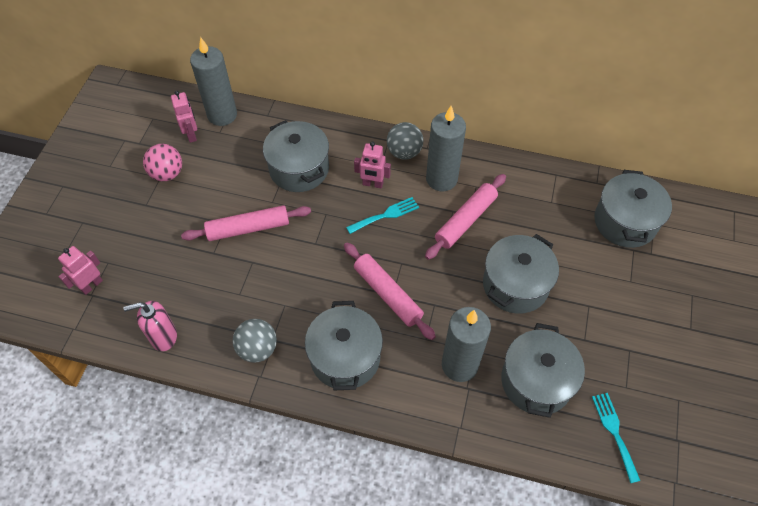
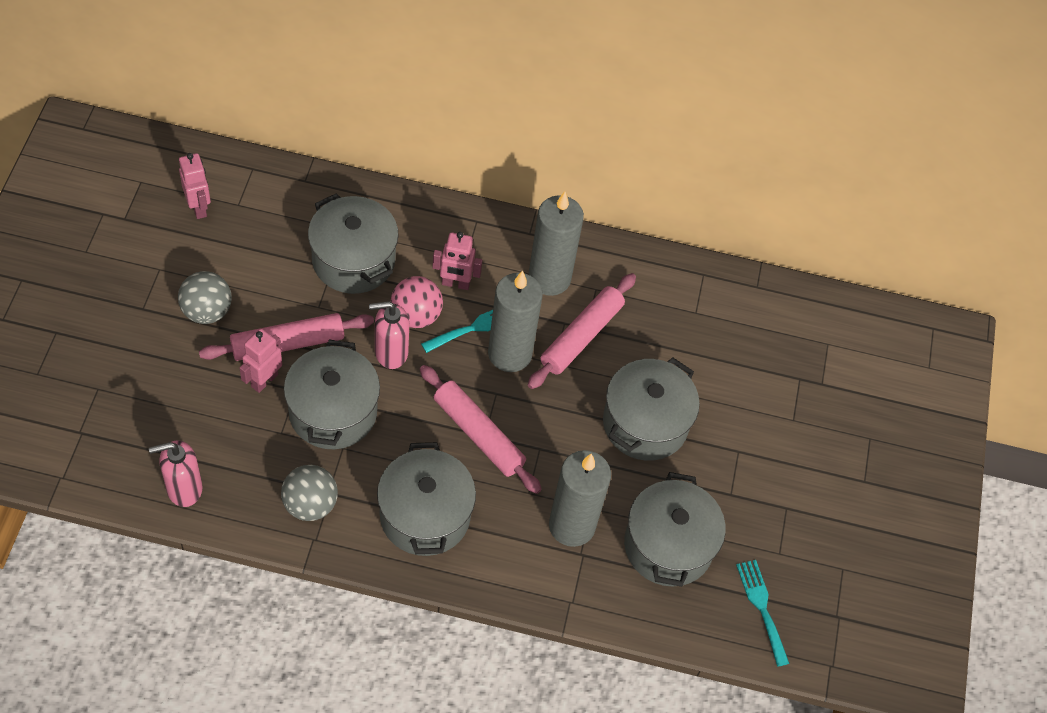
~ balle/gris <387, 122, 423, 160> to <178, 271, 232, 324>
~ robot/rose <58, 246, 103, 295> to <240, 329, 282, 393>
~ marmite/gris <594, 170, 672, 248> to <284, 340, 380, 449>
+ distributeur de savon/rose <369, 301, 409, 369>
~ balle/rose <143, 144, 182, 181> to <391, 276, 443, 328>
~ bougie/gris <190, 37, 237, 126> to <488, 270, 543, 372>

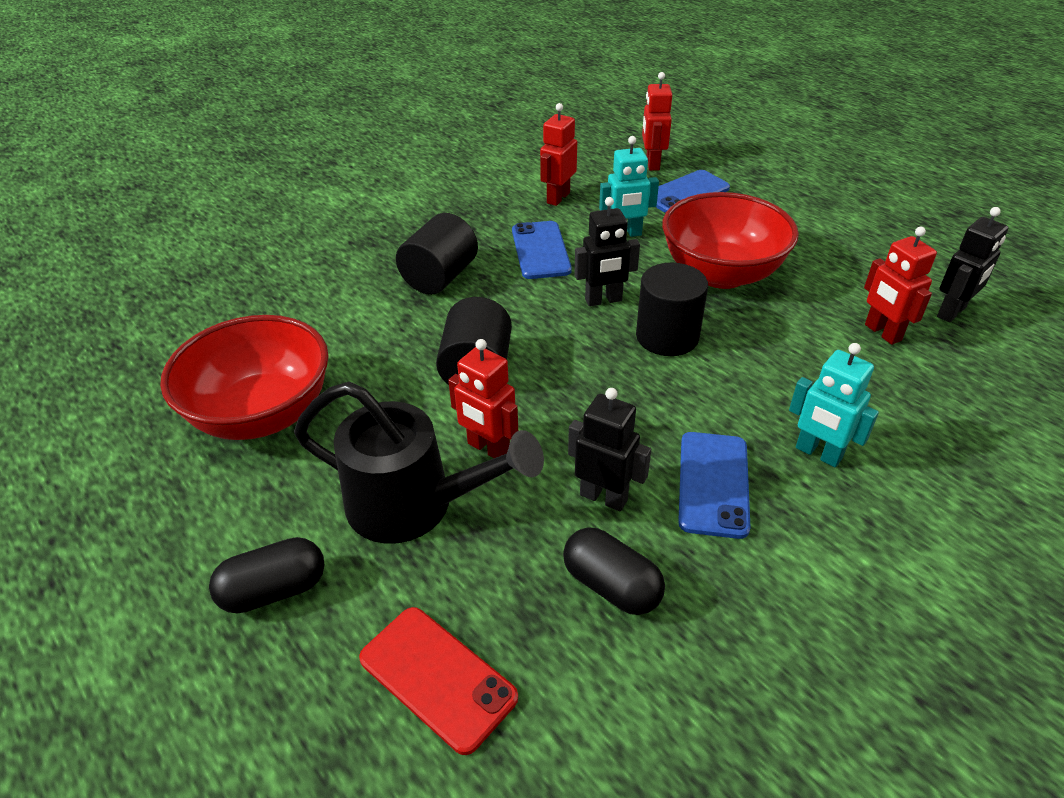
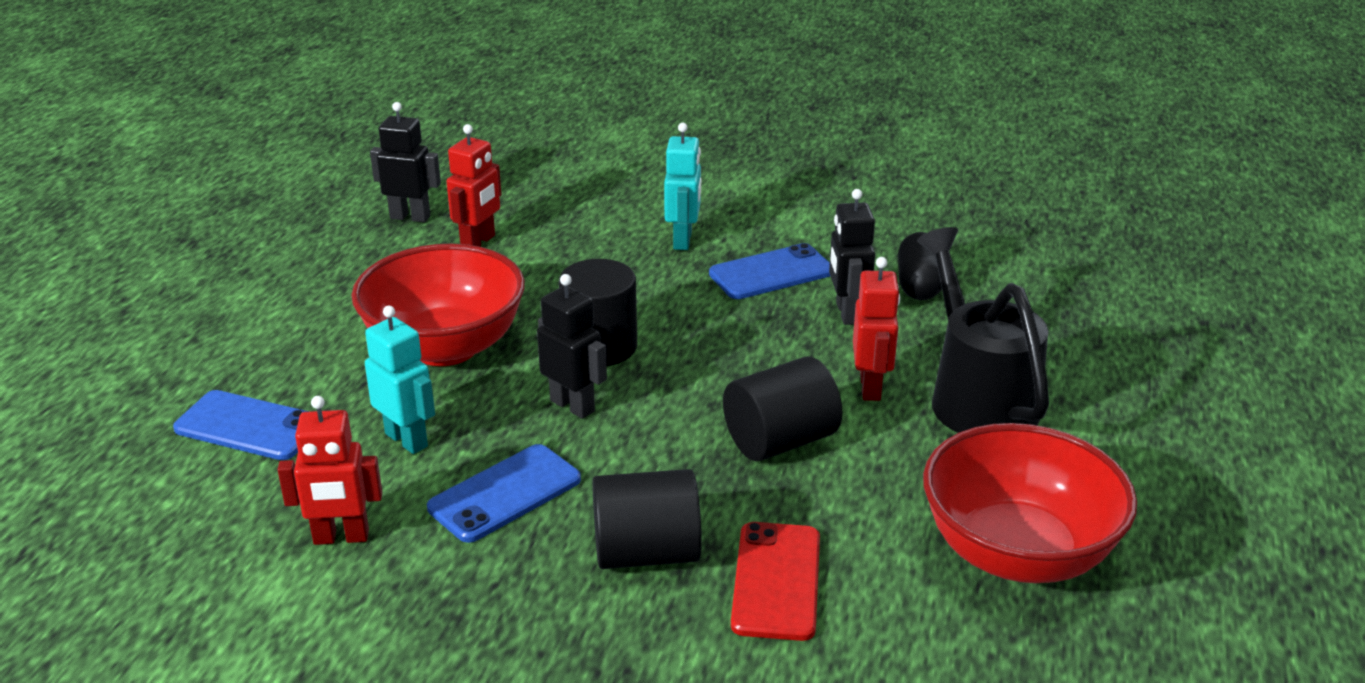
~ téléphone/rouge <359, 607, 518, 755> to <731, 522, 820, 641>
- gélule/noir <209, 537, 325, 613>
- robot/rouge <642, 72, 672, 171>

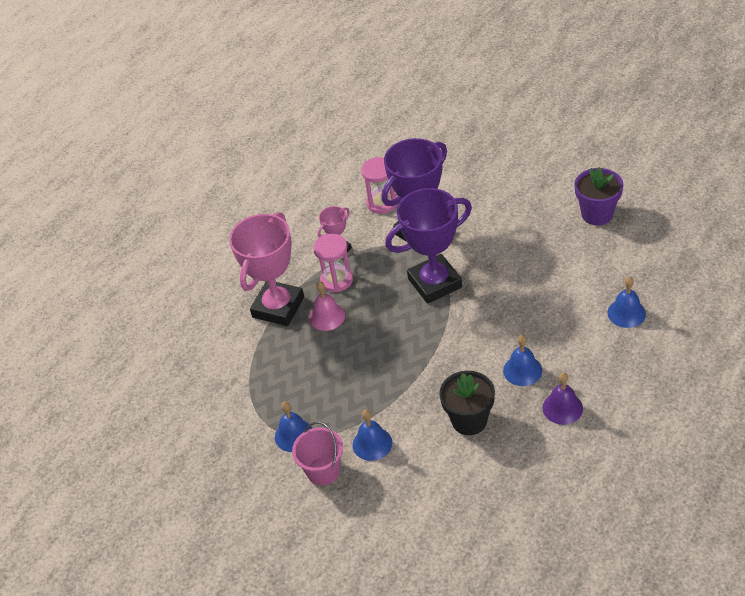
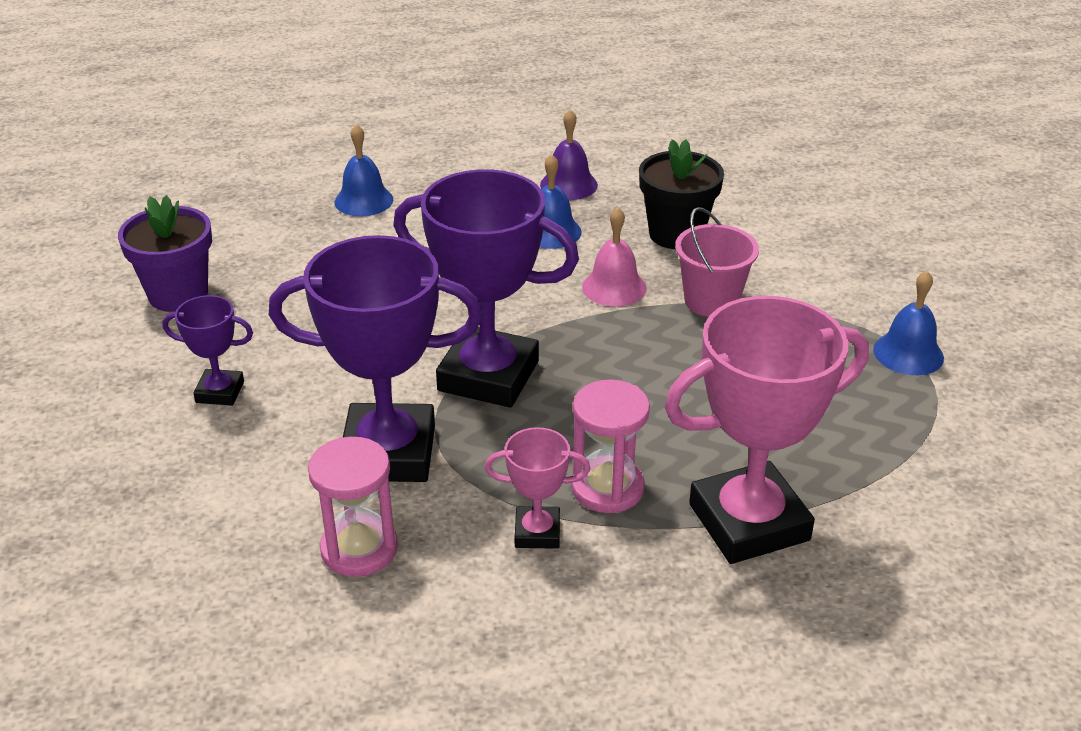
+ trophée/violet <162, 295, 253, 405>
~ cloche/rose <309, 281, 345, 331> to <582, 207, 647, 307>
~ seau/rose <292, 422, 343, 485> to <675, 207, 759, 317>
- cloche/bleu <353, 410, 392, 461>

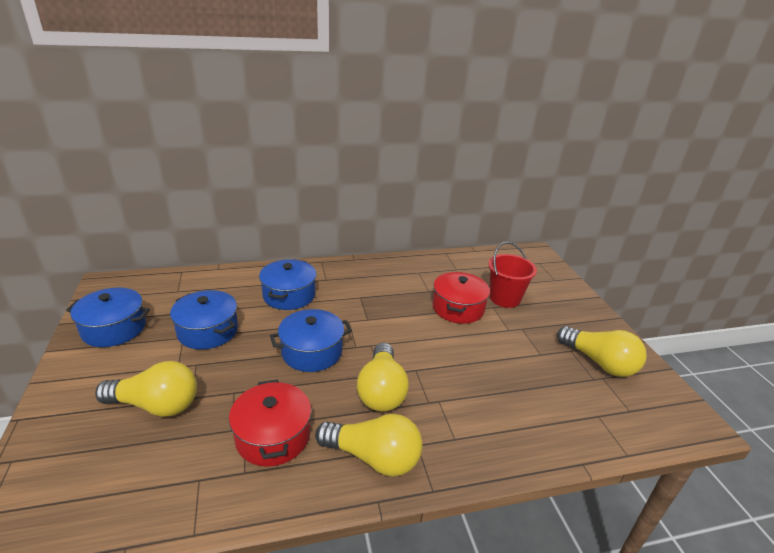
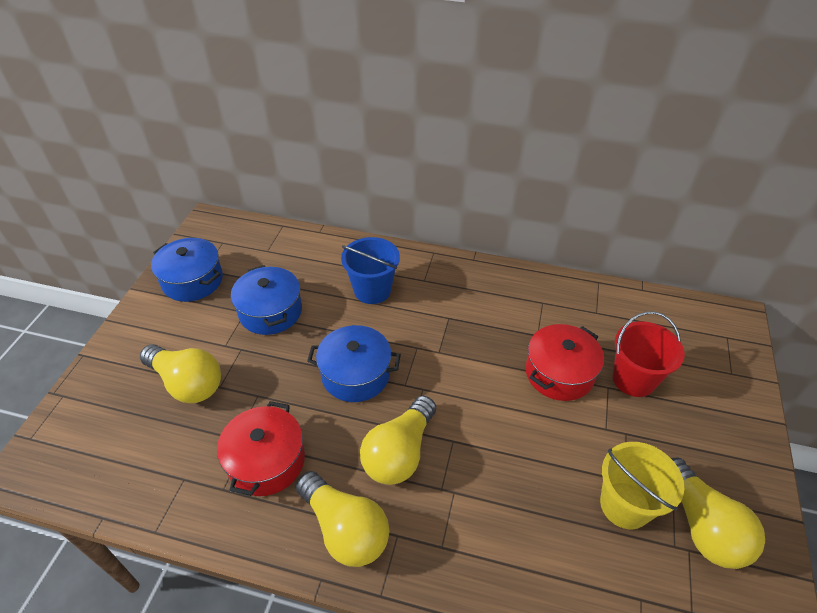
~ marmite/bleu <259, 259, 317, 310> to seau/bleu <341, 237, 400, 304>
+ seau/jaune <600, 442, 684, 529>

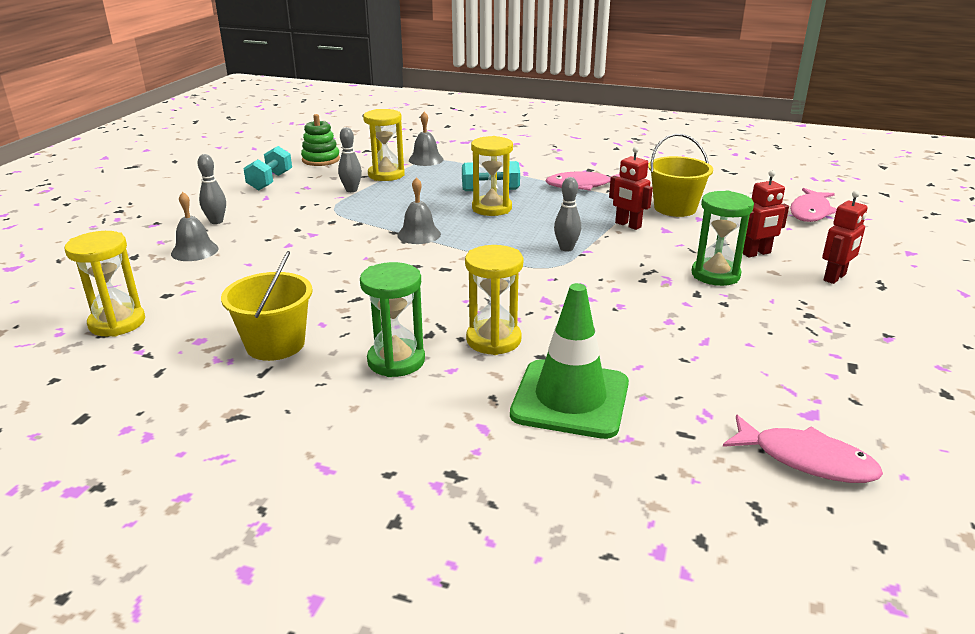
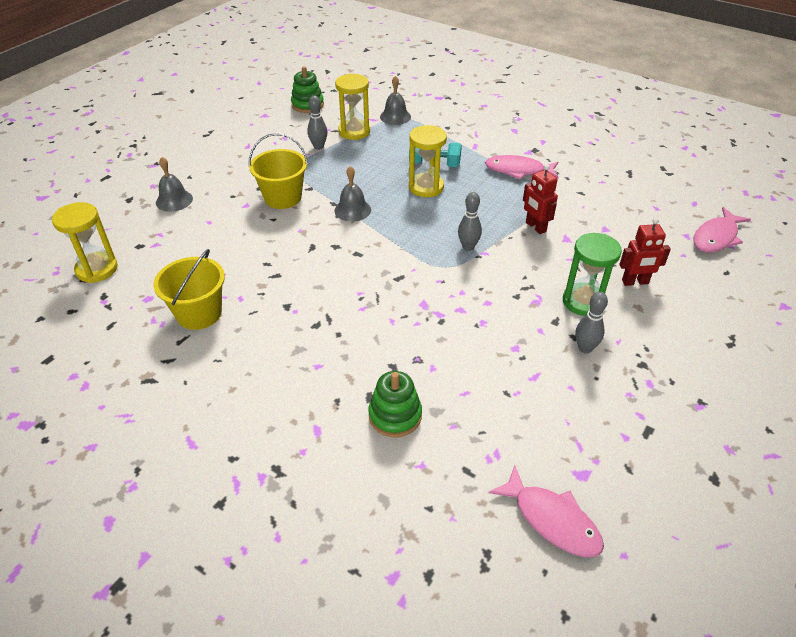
~ seau/jaune <648, 134, 713, 217> to <248, 133, 308, 209>
~ cône de chantier/vert <510, 283, 629, 439> to jouet à empiler/vert <369, 371, 422, 437>
~ quille/gris <198, 154, 226, 224> to <576, 292, 608, 354>
- haltère/turquoise <243, 146, 292, 191>
- sablier/vert <360, 262, 425, 377>
- sablier/jaune <465, 245, 523, 355>
- robot/rouge <822, 190, 868, 284>

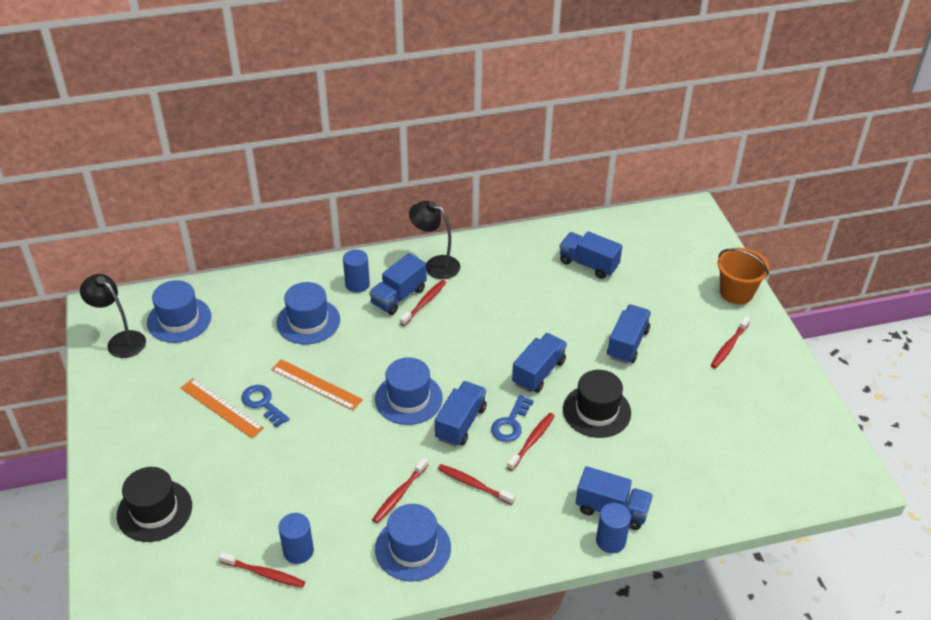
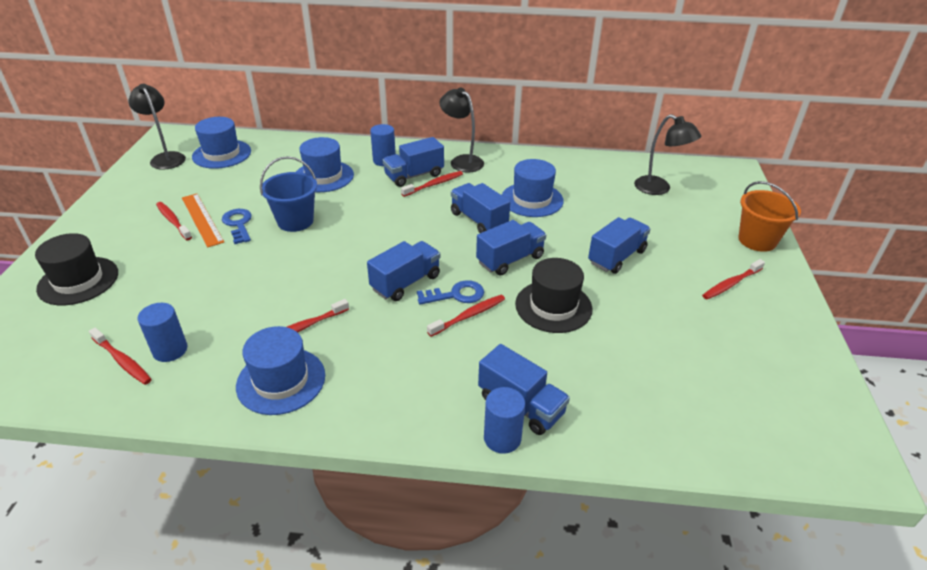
~ brosse à dents/rouge <438, 464, 515, 505> to <156, 202, 192, 240>
~ règle/orange <271, 359, 363, 410> to seau/bleu <260, 156, 317, 232>
~ clé/bleu <491, 395, 534, 442> = <417, 280, 484, 305> 150 degrees counterclockwise
~ camion/bleu <559, 231, 622, 279> to <451, 183, 510, 233>
~ chapeau/bleu <375, 357, 443, 425> to <502, 159, 564, 217>
+ lampe/noir <634, 114, 701, 195>

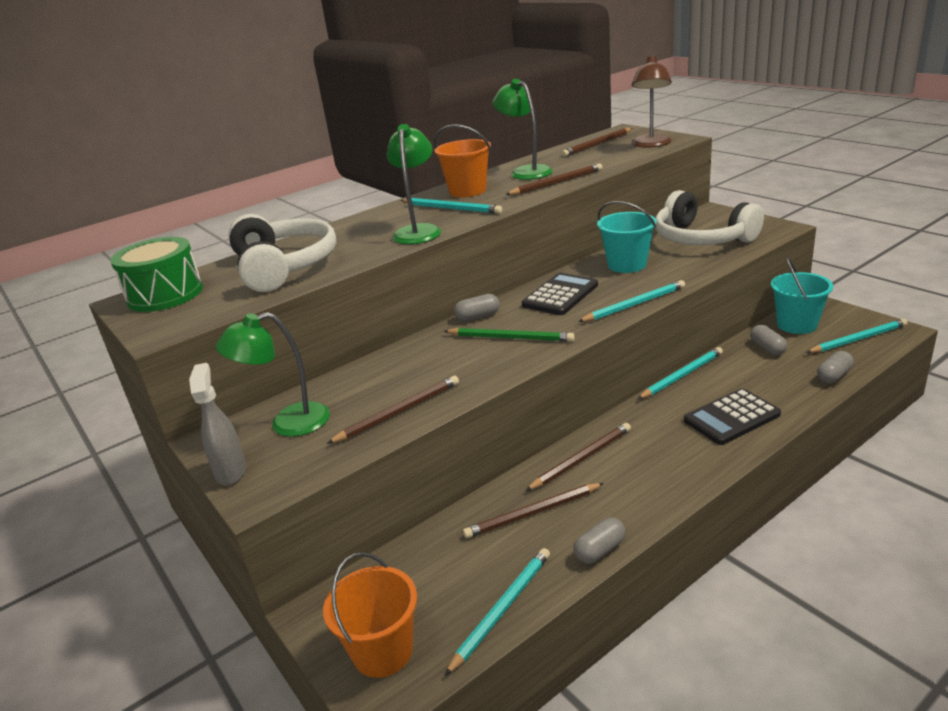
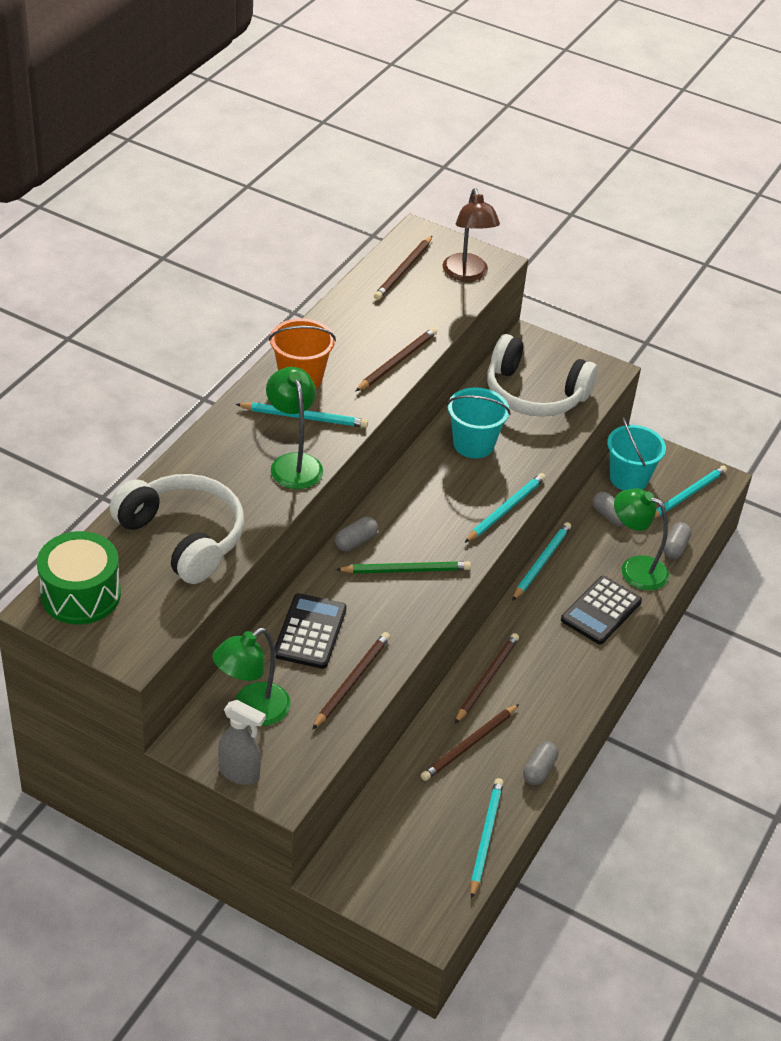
~ vaporisateur/gris <189, 363, 246, 486> = <218, 700, 266, 785> 150 degrees clockwise
~ calculatrice/noir <522, 273, 598, 315> to <275, 593, 347, 669>
~ lampe/vert <492, 79, 553, 180> to <614, 488, 669, 591>
- seau/orange <323, 552, 417, 678>

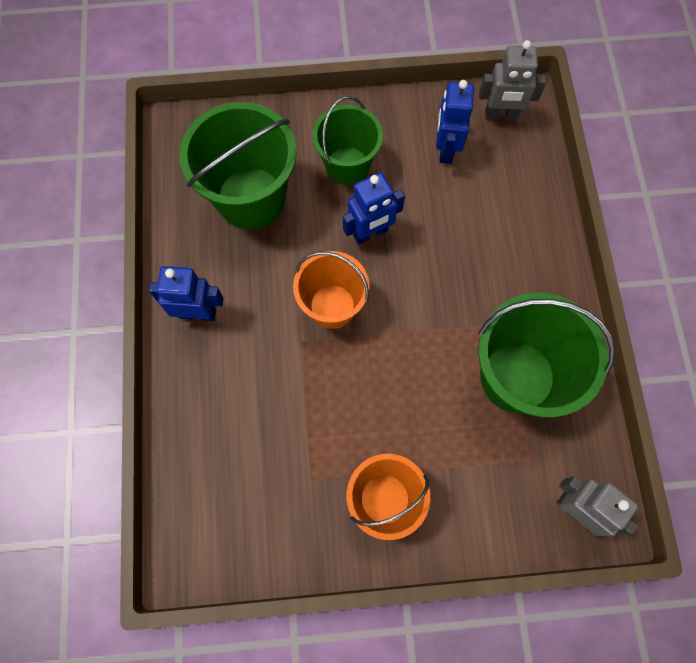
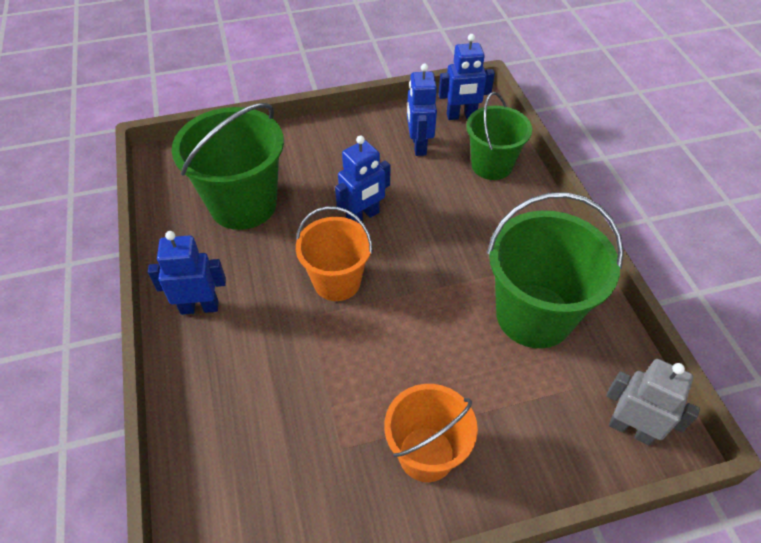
~ robot/gris <479, 40, 546, 120> to robot/bleu <438, 34, 495, 120>
~ seau/vert <312, 96, 383, 185> to <466, 92, 532, 180>

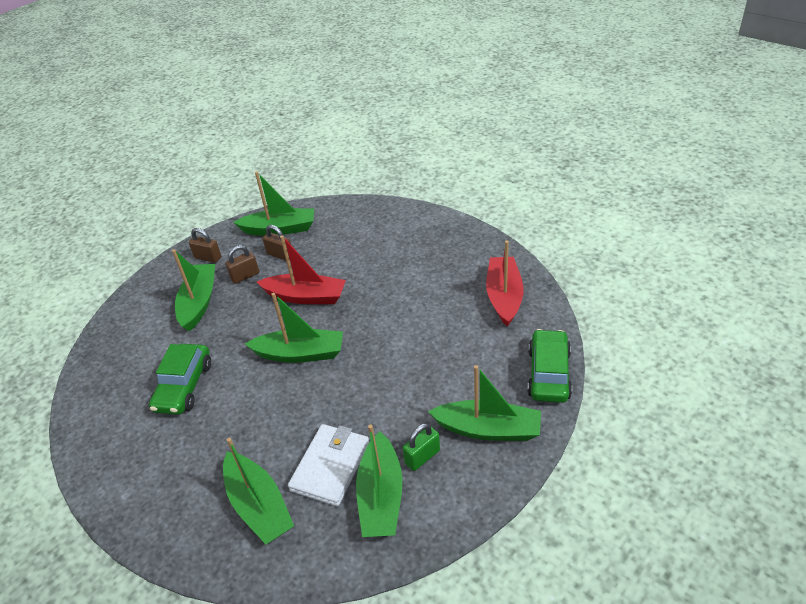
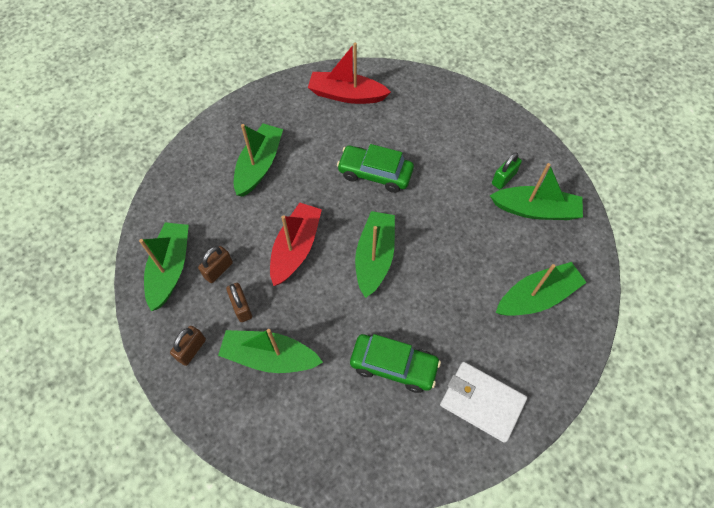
~ bateau/vert <428, 365, 541, 441> to <234, 124, 283, 197>
~ voiture/vert <527, 329, 572, 403> to <337, 144, 414, 193>
~ portefeuille/blanc <288, 424, 369, 506> to <440, 362, 527, 443>
~ cadenas/vert <403, 423, 440, 471> = <492, 152, 522, 189> 75 degrees clockwise

